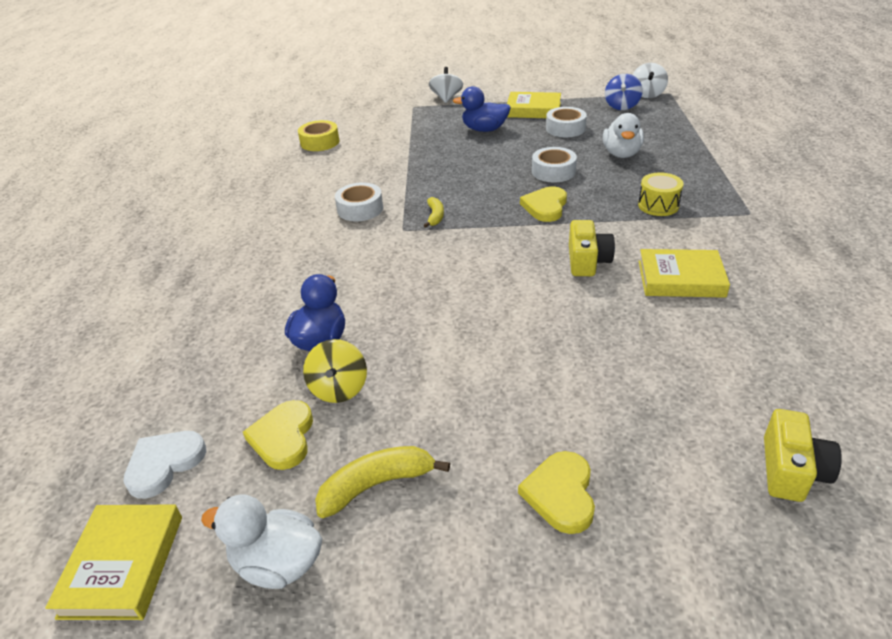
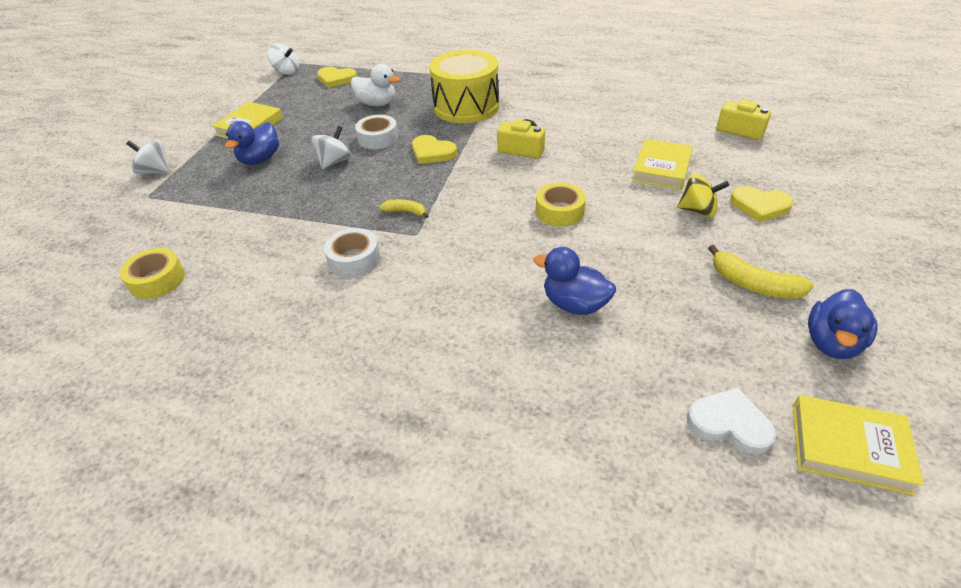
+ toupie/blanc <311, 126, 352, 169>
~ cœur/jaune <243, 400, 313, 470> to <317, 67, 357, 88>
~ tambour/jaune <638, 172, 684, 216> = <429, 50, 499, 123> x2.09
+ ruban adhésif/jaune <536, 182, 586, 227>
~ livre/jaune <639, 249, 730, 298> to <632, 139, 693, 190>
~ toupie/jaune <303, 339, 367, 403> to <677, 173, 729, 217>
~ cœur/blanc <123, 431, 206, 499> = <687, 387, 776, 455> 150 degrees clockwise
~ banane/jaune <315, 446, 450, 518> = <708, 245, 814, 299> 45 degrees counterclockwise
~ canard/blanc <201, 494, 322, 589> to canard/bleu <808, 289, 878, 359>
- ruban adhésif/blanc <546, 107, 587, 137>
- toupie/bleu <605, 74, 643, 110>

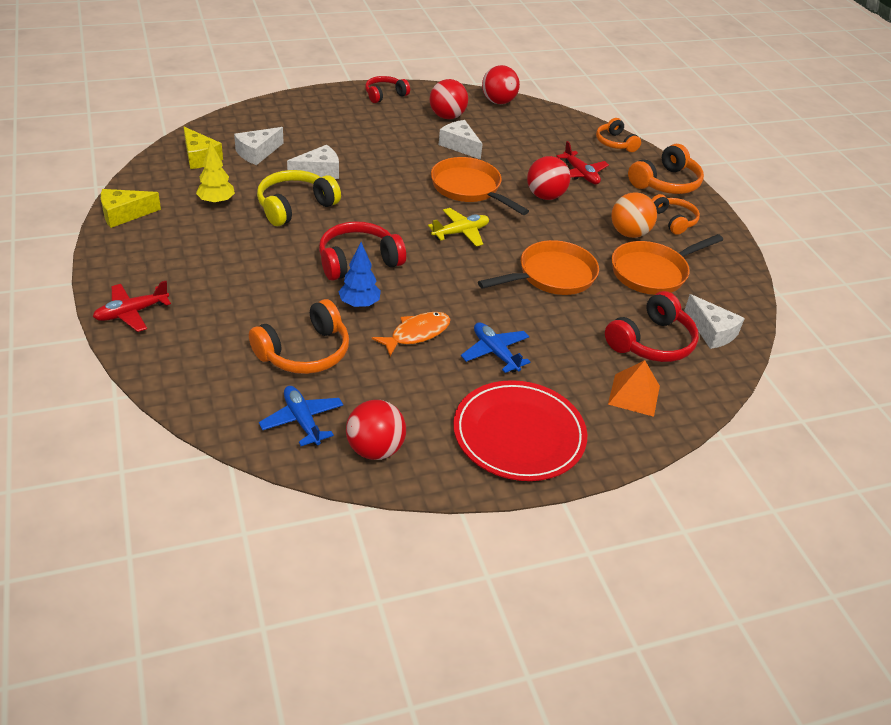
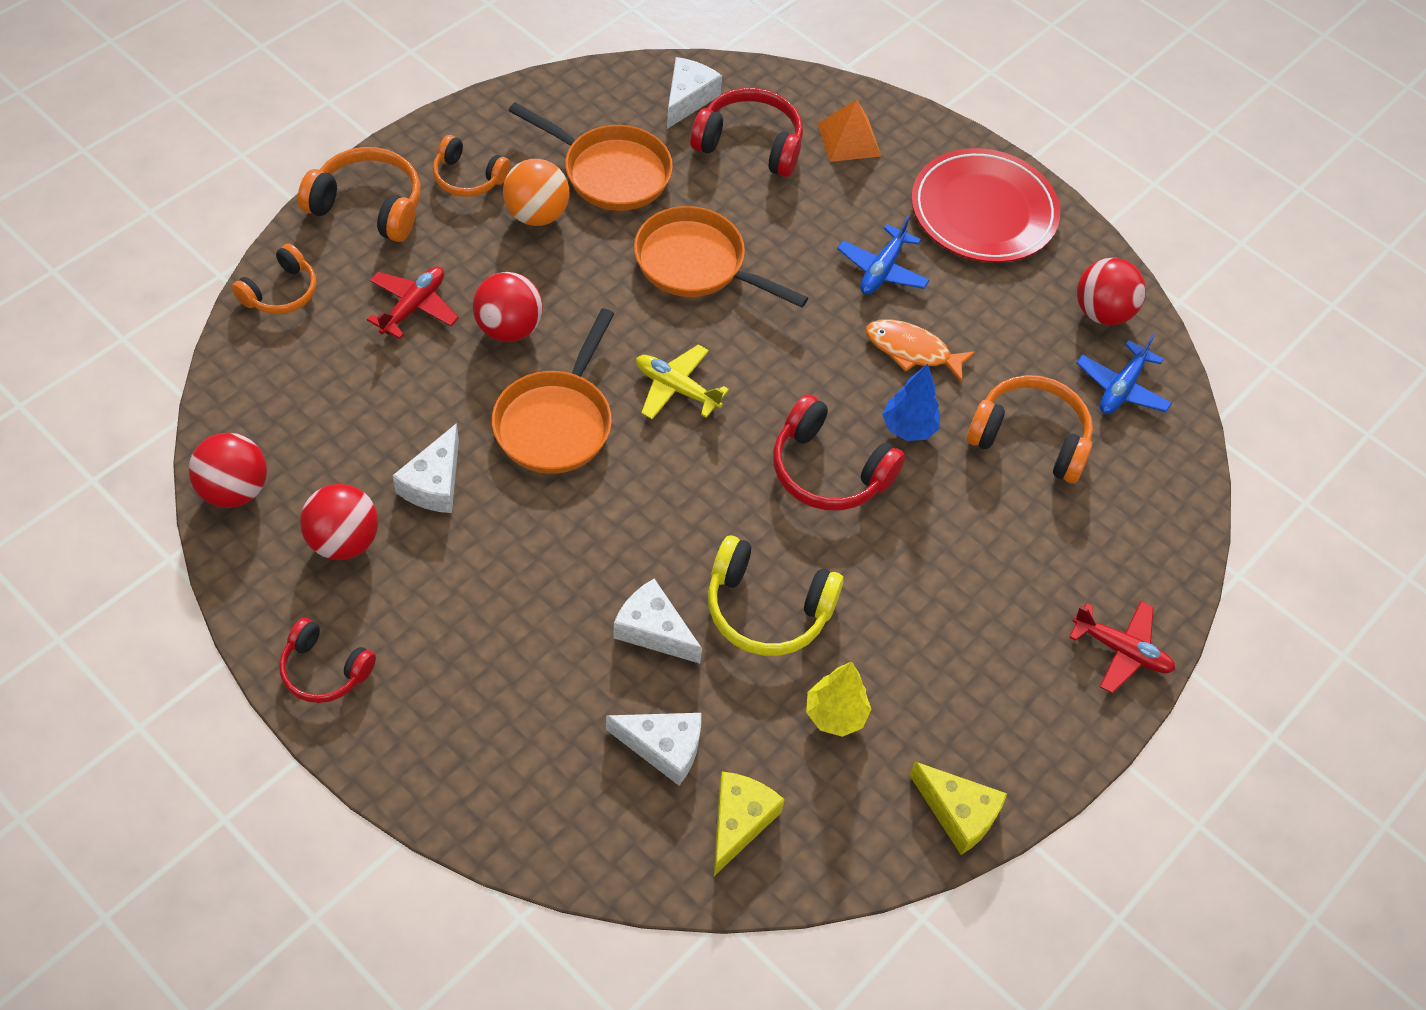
~ casque audio/orange <651, 194, 700, 235> = <433, 135, 511, 197> 105 degrees counterclockwise

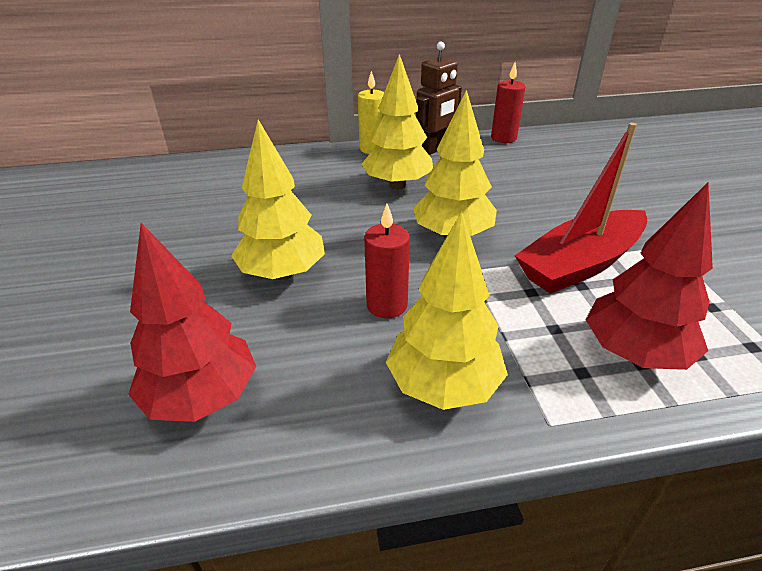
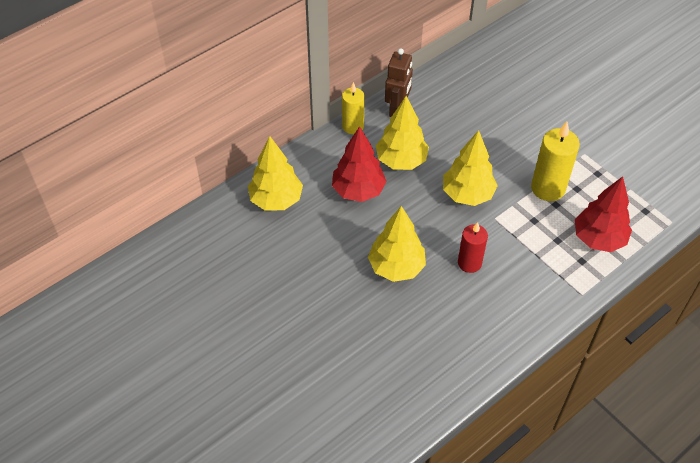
~ arbre/jaune <386, 211, 508, 410> to <248, 136, 303, 211>
~ arbre/rouge <128, 223, 256, 422> to <332, 126, 387, 202>
~ bateau/rouge <515, 123, 647, 294> to bougie/jaune <531, 122, 580, 201>
- bougie/rouge <491, 63, 525, 143>

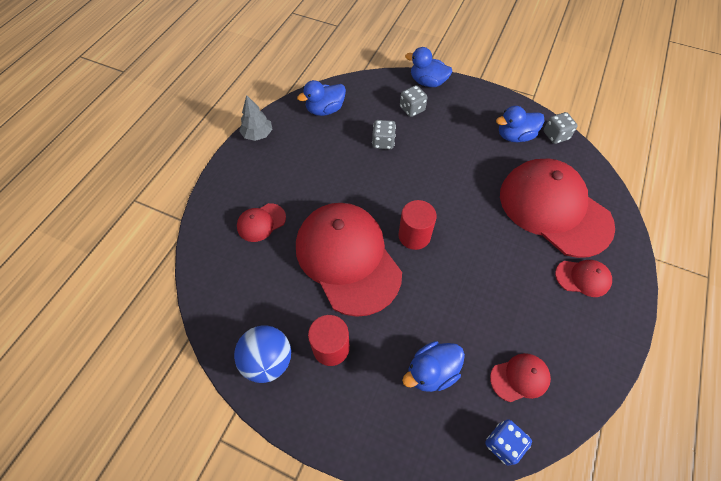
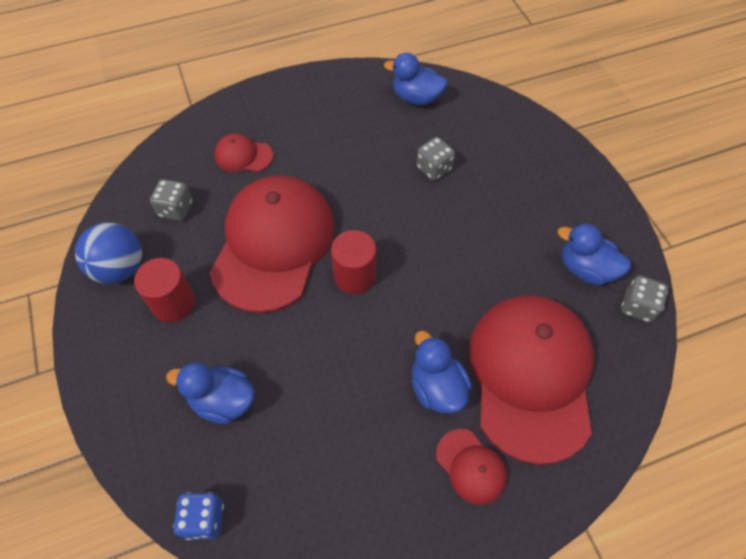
~ dé/gris <400, 85, 428, 117> to <150, 179, 192, 221>
~ canard/bleu <405, 47, 453, 87> to <412, 331, 472, 414>
- arbre/gris <239, 95, 272, 141>
- casquette/rouge <490, 353, 551, 402>

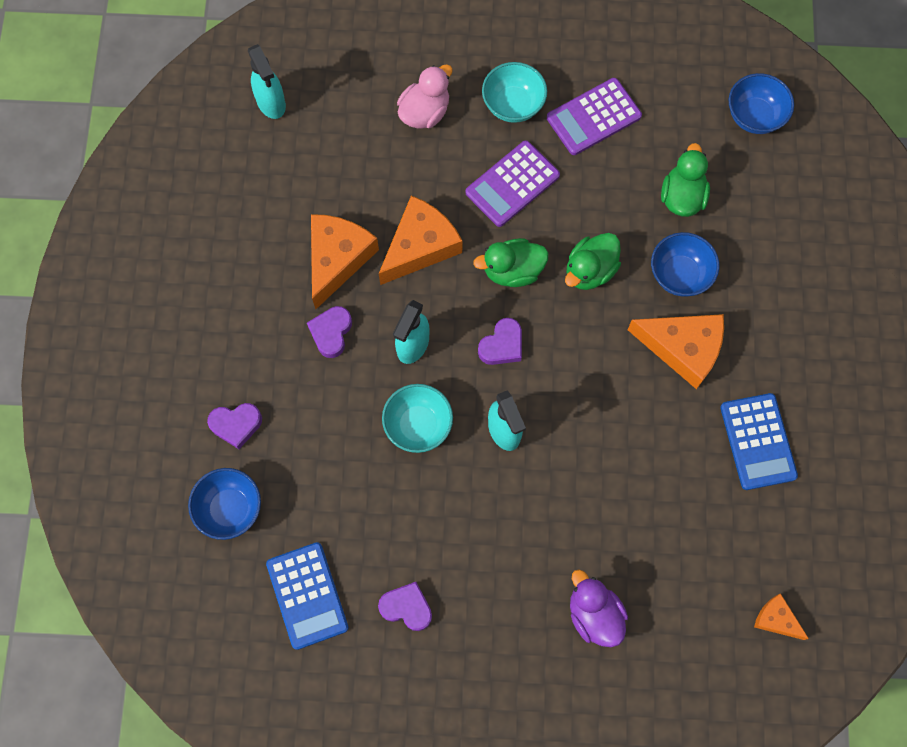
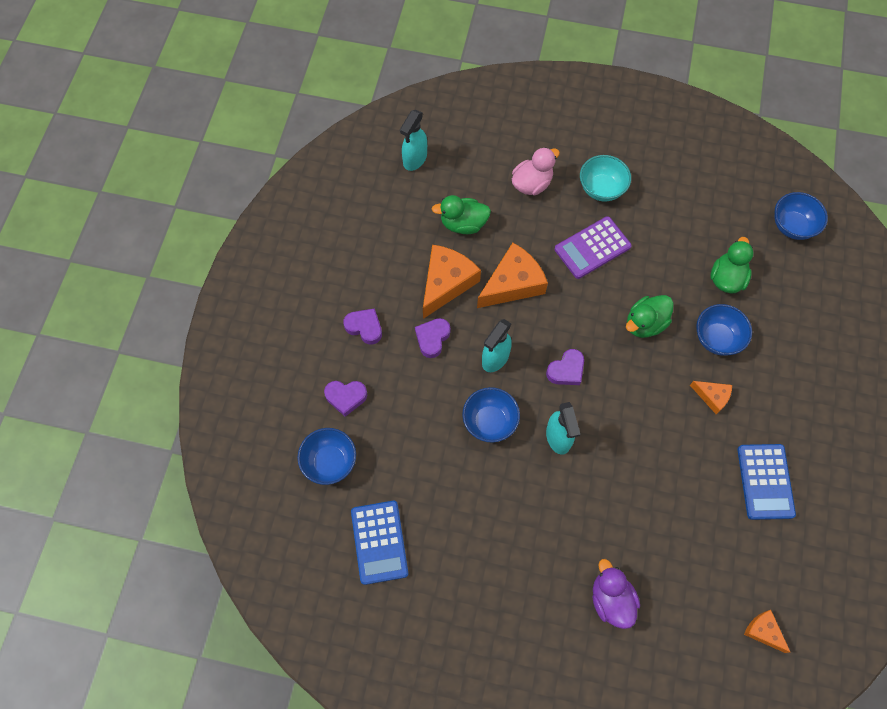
~ cœur/violet <378, 582, 432, 631> to <343, 308, 382, 345>
~ vaporisateur/turquoise <248, 44, 286, 119> = <400, 110, 427, 171> 45 degrees clockwise
~ canard/vert <473, 238, 549, 287> to <432, 195, 491, 234>
~ bol/turquoise <382, 384, 453, 453> to bol/bleu <462, 387, 520, 443>
~ fromage/orange <628, 314, 724, 389> = <690, 381, 732, 414> x0.52
- calculatrice/violet <547, 78, 642, 155>

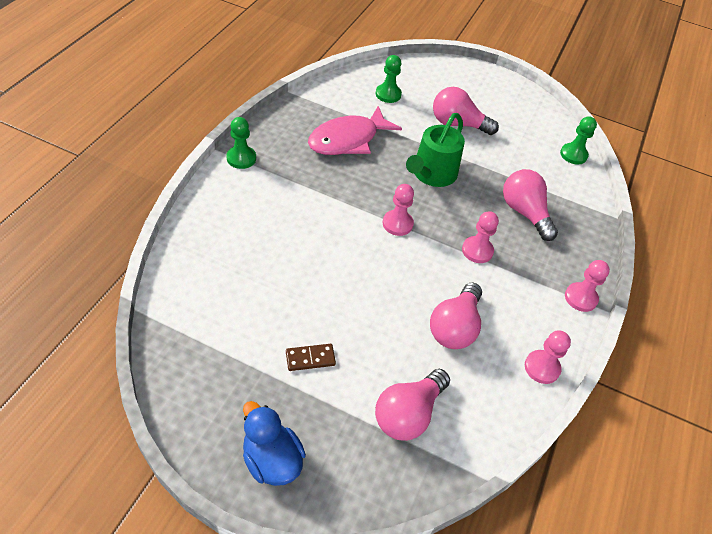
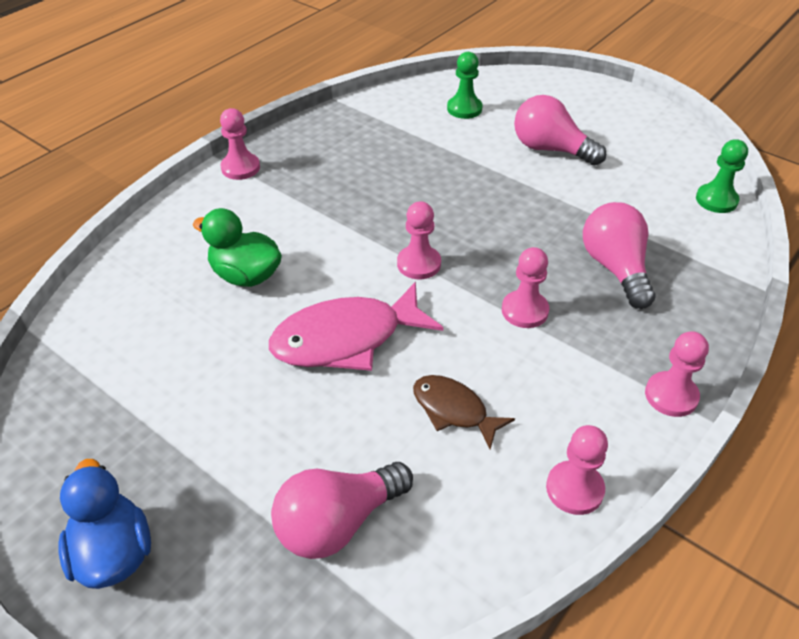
+ canard/vert <193, 208, 282, 287>
~ pion/vert <227, 117, 256, 169> to pion/rose <220, 108, 260, 180>
~ poisson/rose <308, 106, 402, 155> to <269, 282, 443, 371>
~ ampoule/rose <430, 283, 482, 349> to poisson/marron <413, 375, 515, 449>
- domino/marron <286, 344, 336, 371>
- arrosoir/vert <406, 113, 465, 187>

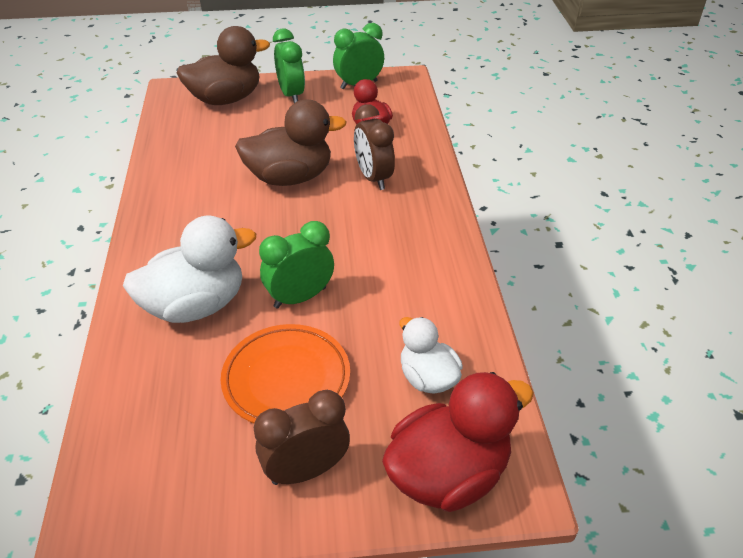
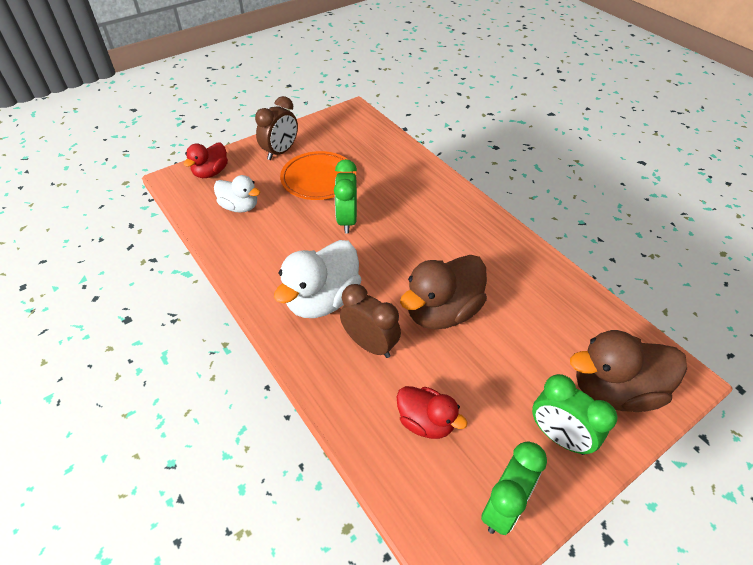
~ canard/rouge <382, 372, 534, 512> = <184, 142, 228, 178> x0.60
~ canard/blanc <123, 216, 256, 323> to <274, 240, 361, 318>
~ réveil/vert <259, 221, 334, 308> = <334, 159, 357, 233> 150 degrees clockwise
~ canard/marron <177, 26, 270, 105> = <570, 330, 687, 412> 45 degrees clockwise

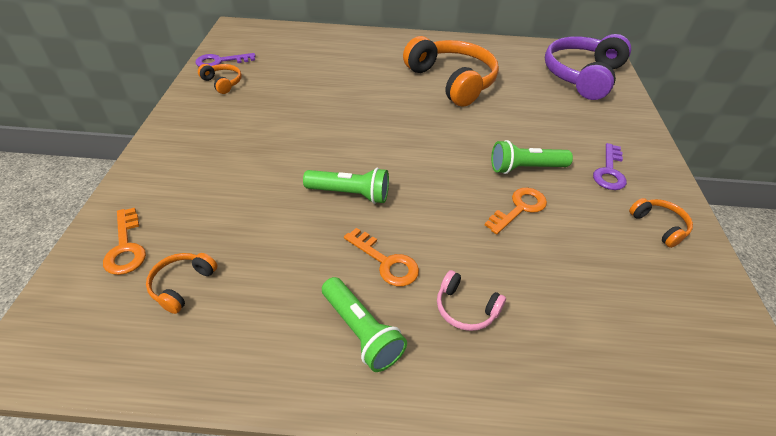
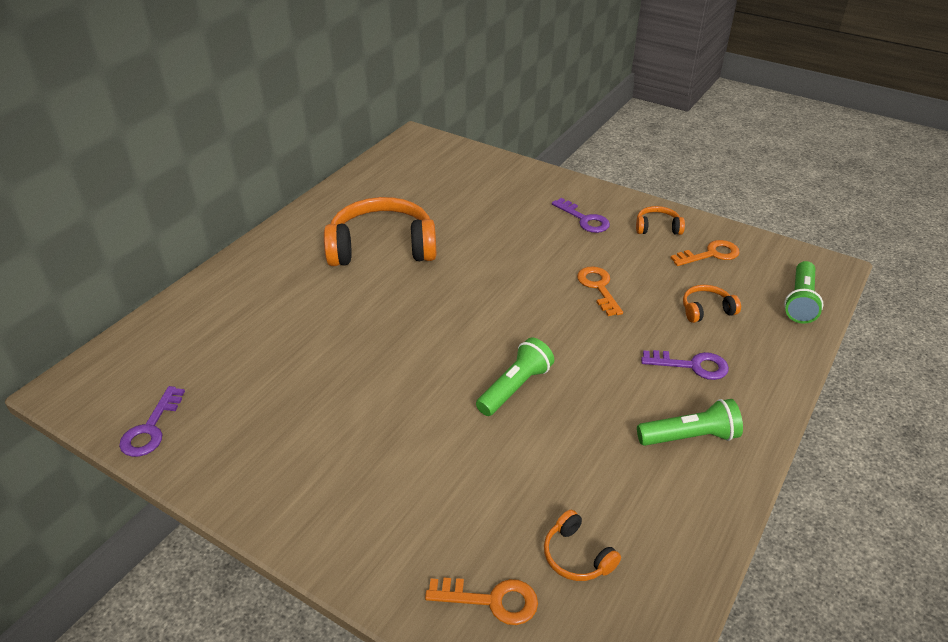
~ casque audio/rose <437, 270, 506, 331> to clé/violet <641, 350, 729, 380>
~ clé/orange <344, 228, 419, 286> to <671, 240, 740, 266>
~ casque audio/orange <198, 64, 242, 94> to <683, 285, 741, 323>
~ lampe de poche/vert <491, 140, 573, 174> to <784, 261, 823, 324>
- casque audio/violet <545, 34, 631, 100>

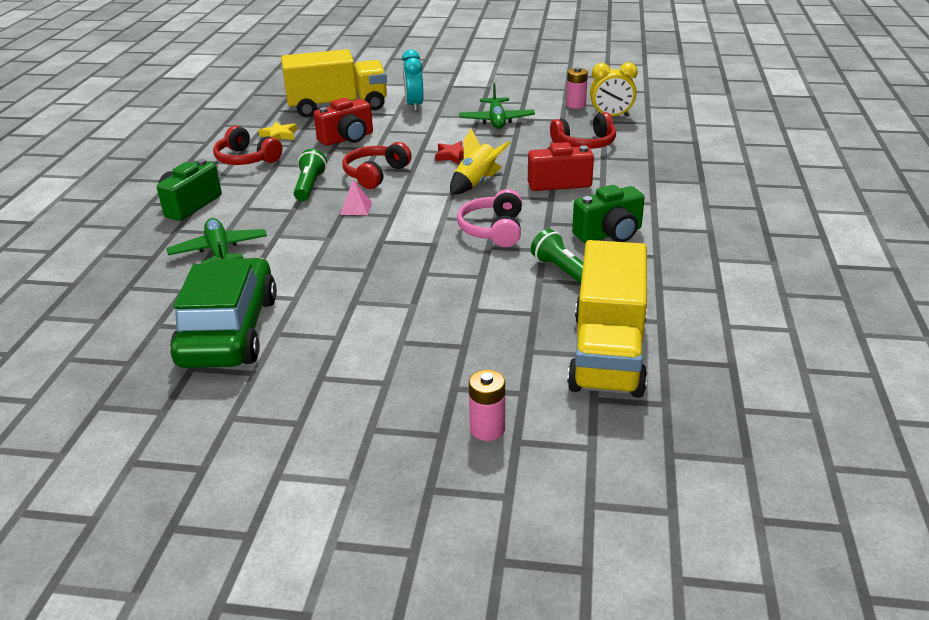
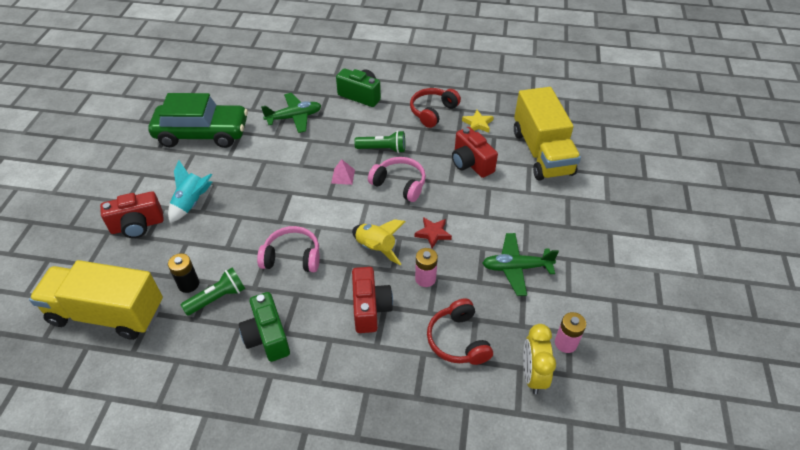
+ appareil photo/rouge <100, 191, 164, 238>
+ fusée/turquoise <168, 160, 212, 222>
+ pile/noir <168, 253, 199, 293>
~ casque audio/rouge <342, 142, 412, 189> to casque audio/rose <368, 157, 426, 202>
~ pile/rose <469, 370, 505, 441> to <415, 248, 438, 287>
- réveil/turquoise <402, 49, 424, 111>

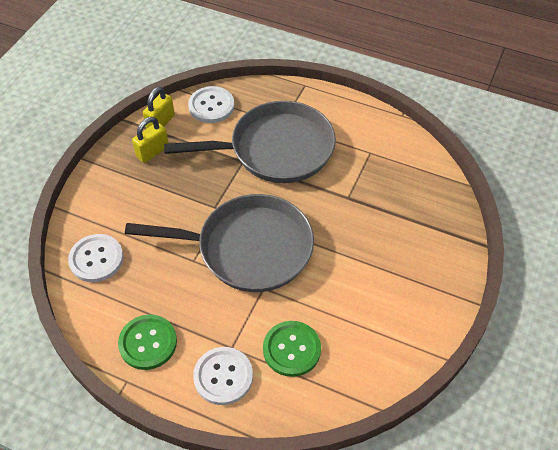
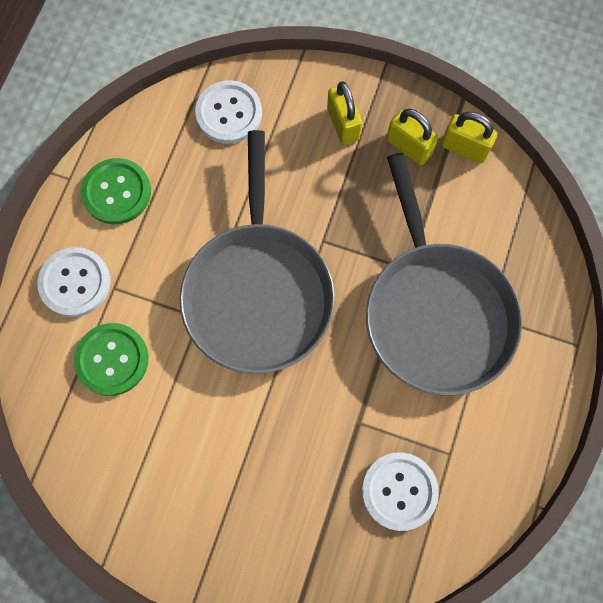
+ cadenas/jaune <327, 81, 362, 145>
~ bouton/blanc <188, 86, 235, 123> to <362, 452, 439, 531>

